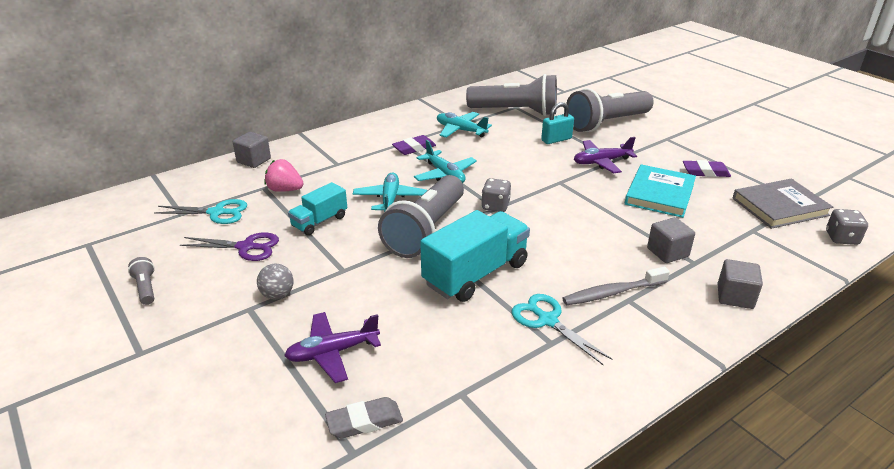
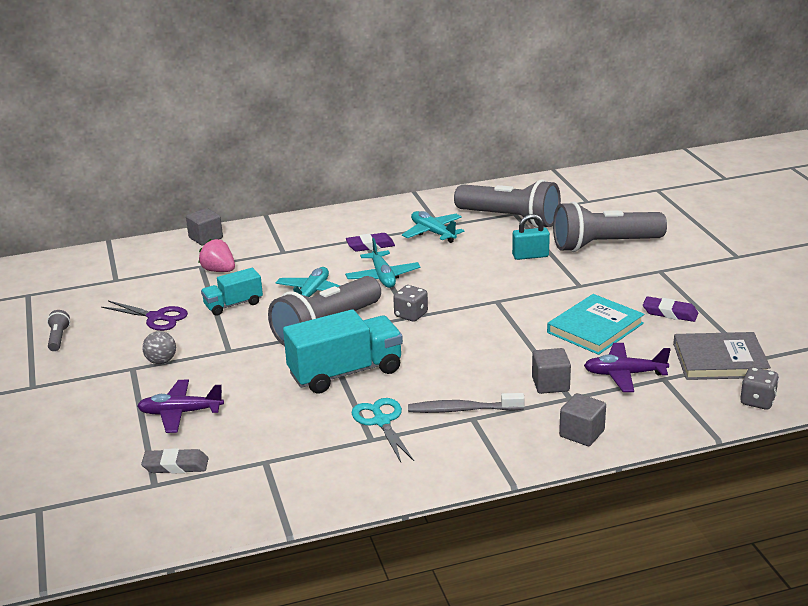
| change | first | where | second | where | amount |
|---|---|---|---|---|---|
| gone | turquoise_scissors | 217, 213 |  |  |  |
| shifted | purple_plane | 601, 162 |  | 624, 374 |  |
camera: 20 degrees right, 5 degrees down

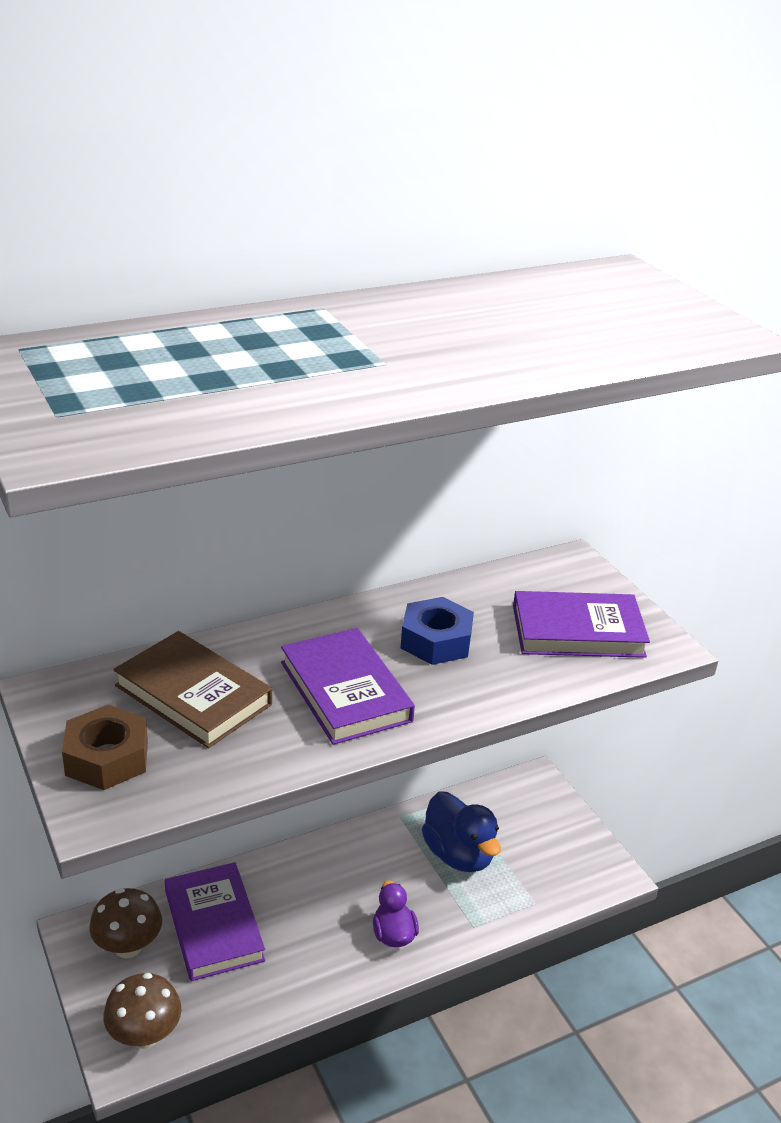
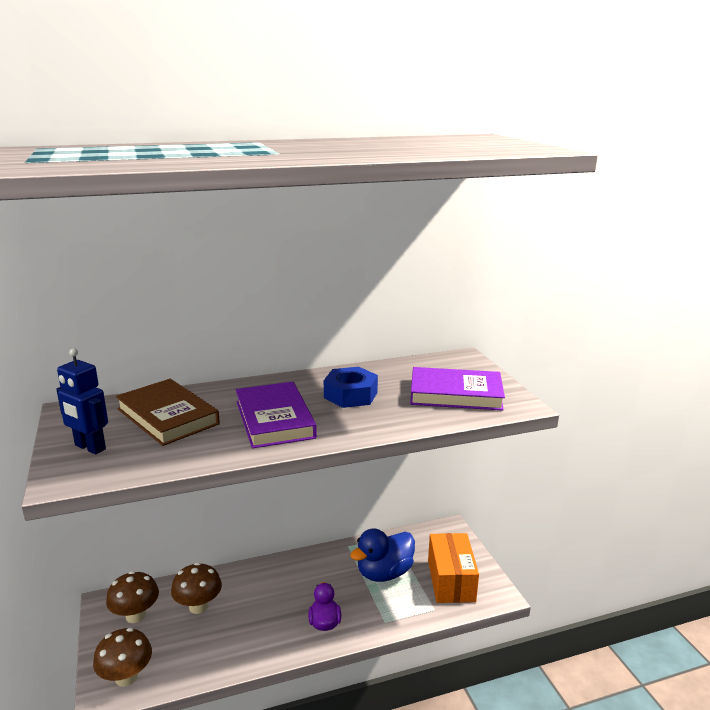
| change | first | where | second | where | amount |
|---|---|---|---|---|---|
| new |  |  | orange_box | 451, 580 |  |
| swapped | brown_nut | 107, 758 | blue_robot | 89, 447 |  |
| swapped | purple_book | 213, 925 | brown_mushroom | 198, 606 |  |
| rotated | blue_duck | 459, 855 |  | 384, 573 | 75 degrees clockwise |
camera: 10 degrees right, 10 degrees down

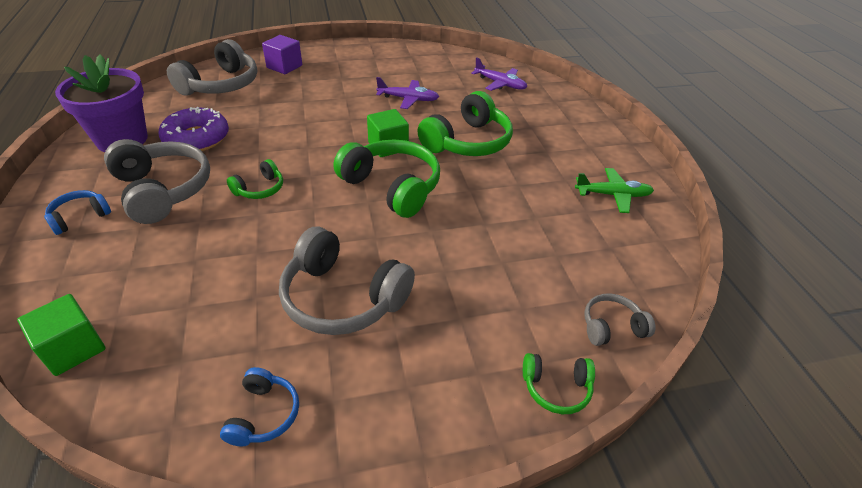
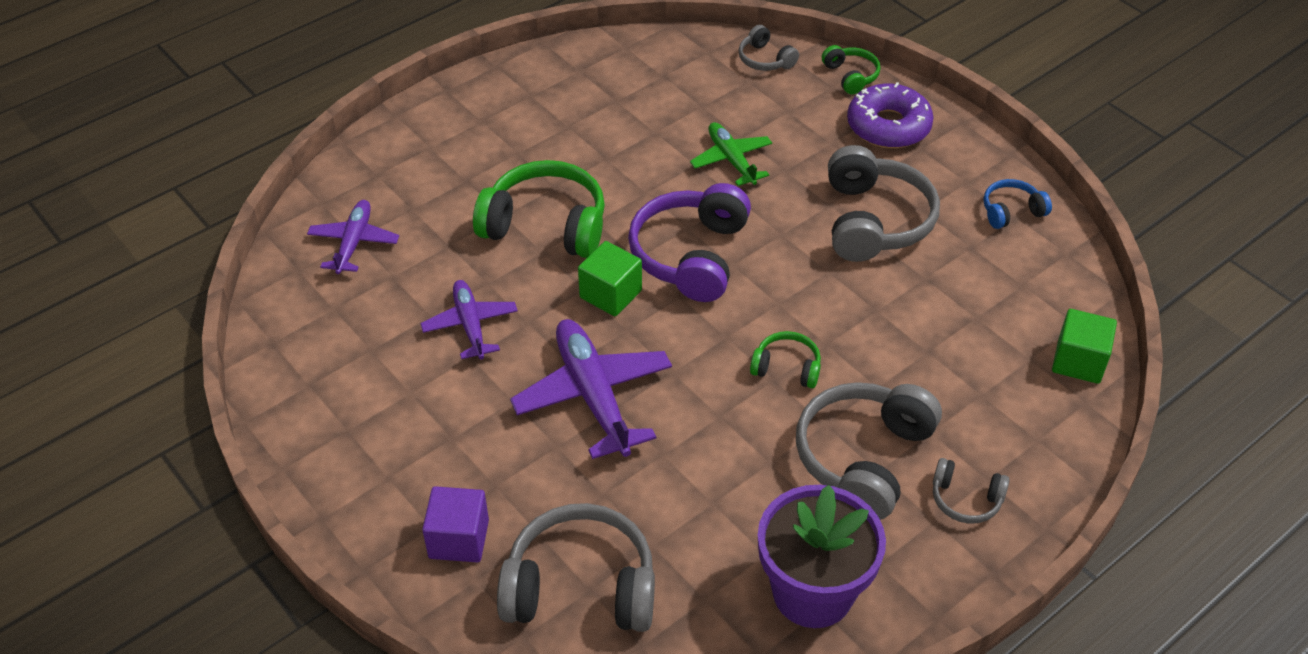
| change | first | where | second | where | amount |
|---|---|---|---|---|---|
| new |  |  | purple_plane | 593, 396 |  |
| shifted | purple_donut | 197, 138 |  | 888, 126 |  |
| shifted | green_plane | 612, 195 |  | 731, 160 |  |
| repainted | blue_headphones | 80, 217 | grey_headphones | 965, 499 |  |
| repainted | green_headphones | 392, 187 | purple_headphones | 691, 255 |  |
camera: 115 degrees left, 5 degrees up

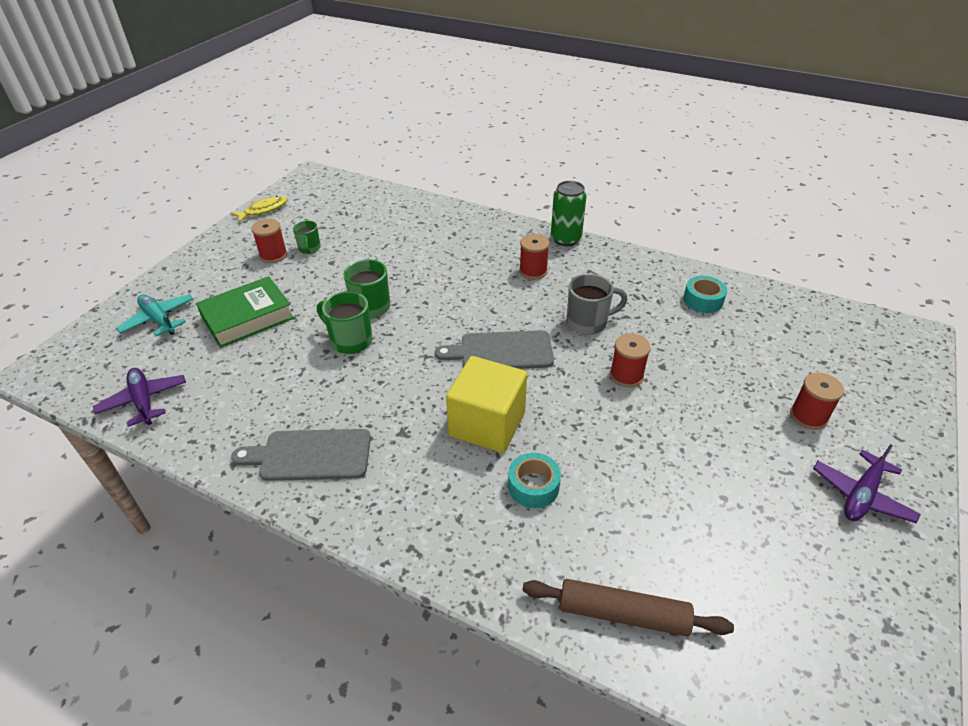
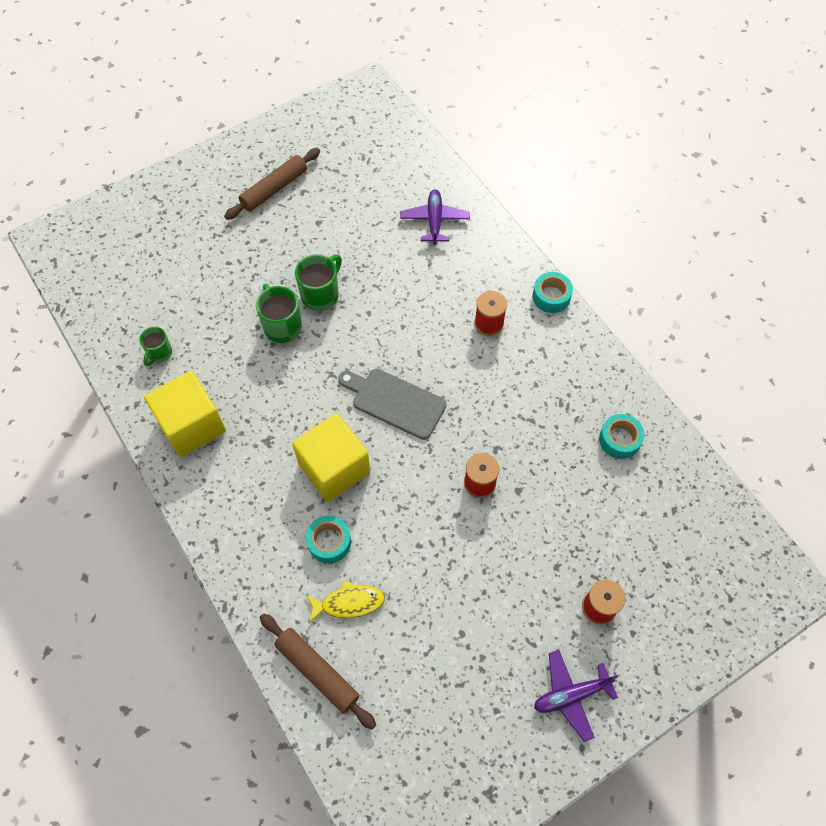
| change | first | where | second | where | amount |
|---|---|---|---|---|---|
| gone | turquoise_plane | 159, 320 |  |  |  |
| gone | green_book | 248, 318 |  |  |  |
| gone | grey_mug | 588, 322 |  |  |  |
| shifted | purple_plane | 144, 401 |  | 434, 220 |  |
| shifted | yellow_fish | 263, 210 |  | 349, 603 |  |
| shifted | green_mug | 309, 249 |  | 159, 353 |  |
| swapped | grey_cutting_board | 310, 455 | yellow_cube | 191, 425 |  |
| swapped | red_spool | 273, 255 | brown_rolling_pin | 274, 189 |  |
| swapped | green_can | 565, 239 | turquoise_tape | 551, 296 |  |
camera: 30 degrees right, 20 degrees up

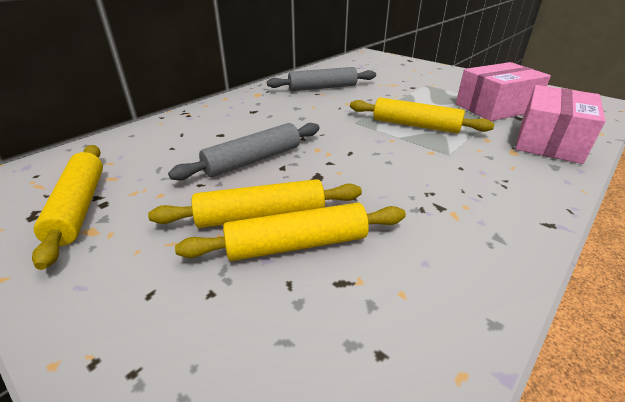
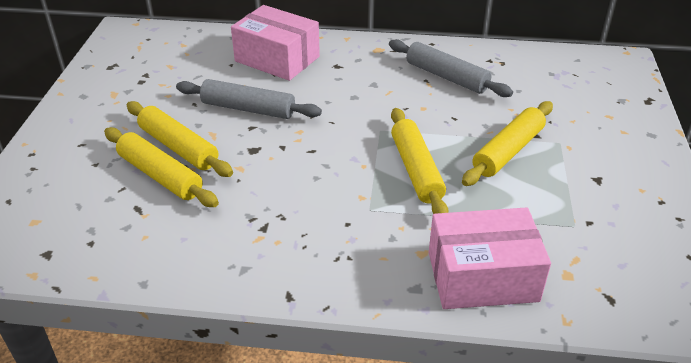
| change | first | where | second | where | amount |
|---|---|---|---|---|---|
| shifted | yellow_rolling_pin | 79, 207 |  | 507, 151 |  |
| shifted | pink_box | 495, 107 |  | 277, 59 |  |
camera: 55 degrees right, 5 degrees up

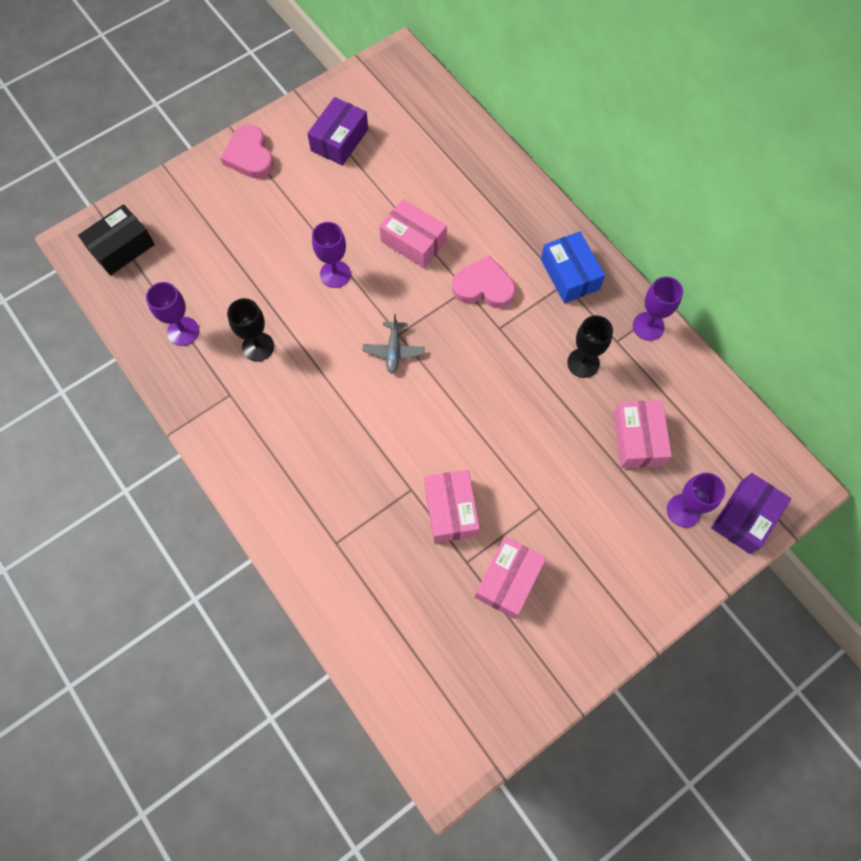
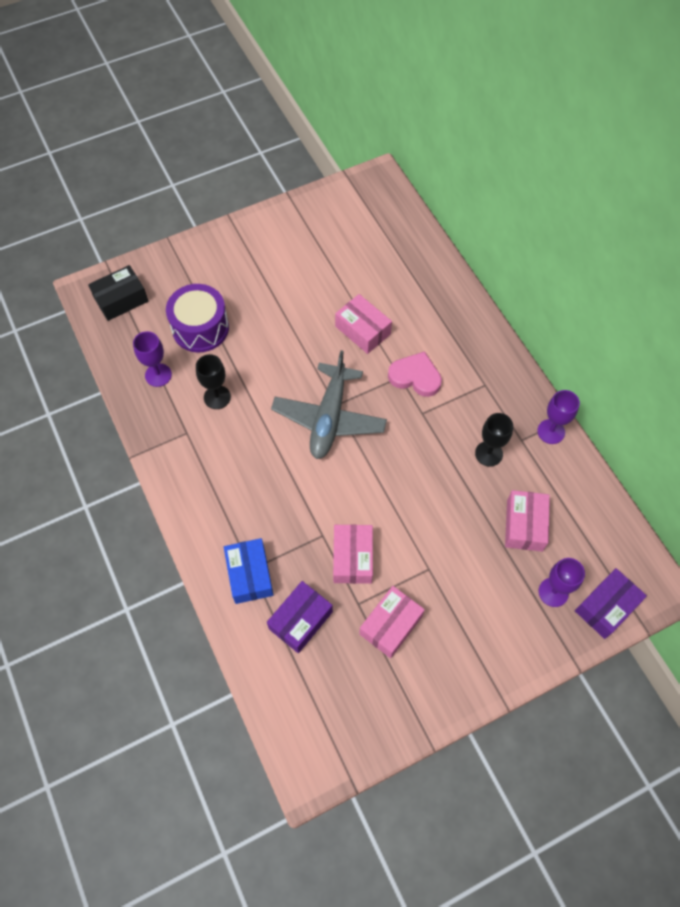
| change | first | where | second | where | amount |
|---|---|---|---|---|---|
| gone | pink_heart | 249, 156 |  |  |  |
| gone | purple_goblet | 335, 274 |  |  |  |
| new |  |  | purple_drum | 200, 328 |  |
| shifted | purple_box | 339, 140 |  | 300, 620 |  |
| shifted | blue_box | 569, 274 |  | 249, 575 |  |
| scaled | grey_plane | 393, 350 |  | 329, 418 | x2.18 |
camera: 10 degrees right, 5 degrees down

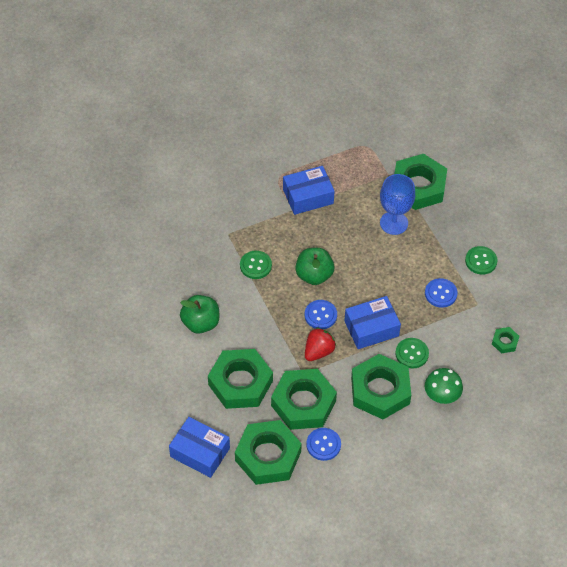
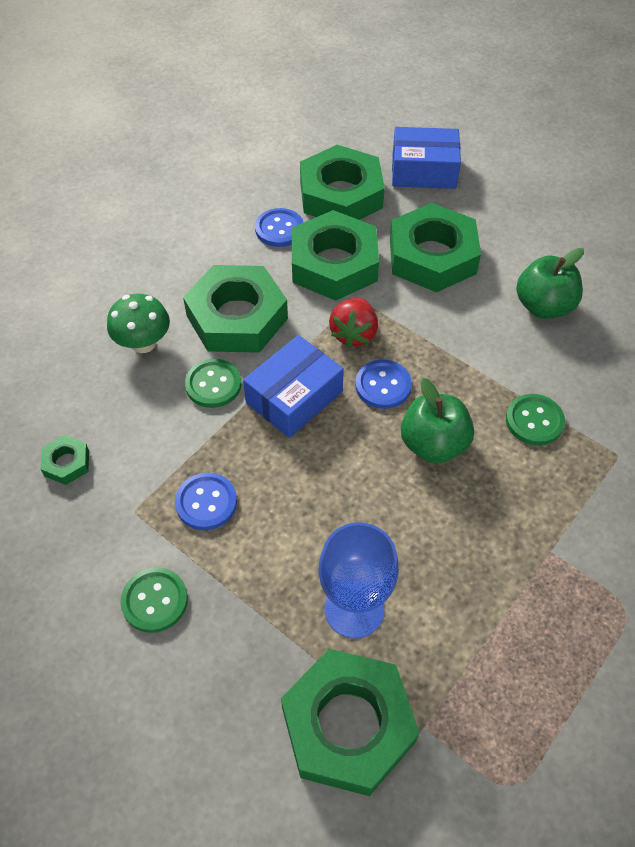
| change | first | where | second | where | amount |
|---|---|---|---|---|---|
| gone | blue_box | 308, 196 |  |  |  |
camera: 155 degrees right, 0 degrees up

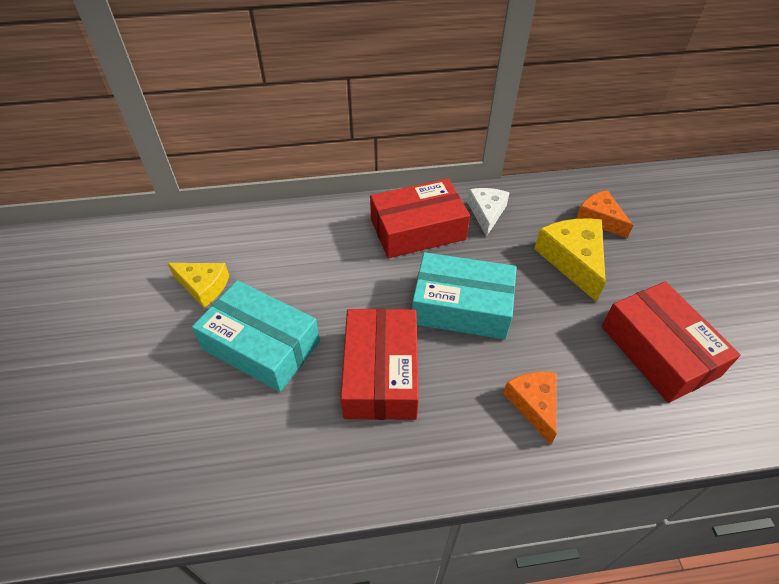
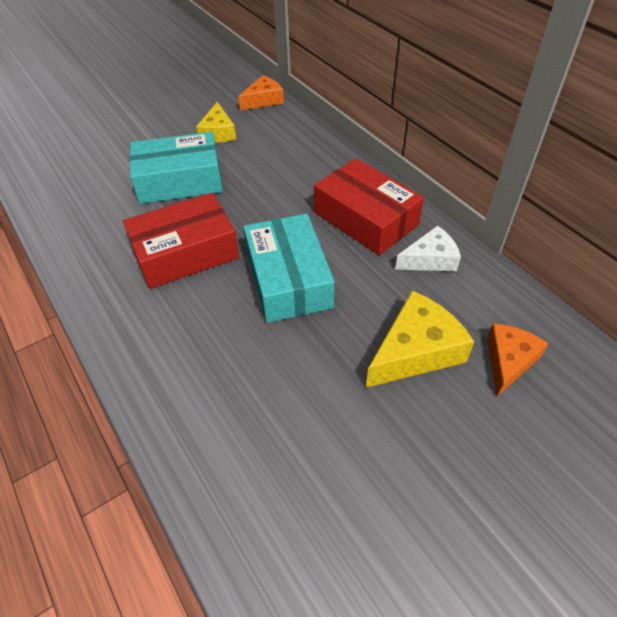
| change | first | where | second | where | amount |
|---|---|---|---|---|---|
| gone | red_box | 659, 351 |  |  |  |
| shifted | orange_cheese | 534, 404 |  | 263, 100 |  |
| rotated | turquoise_box | 261, 345 |  | 180, 180 | 75 degrees clockwise |
camera: 65 degrees right, 0 degrees up

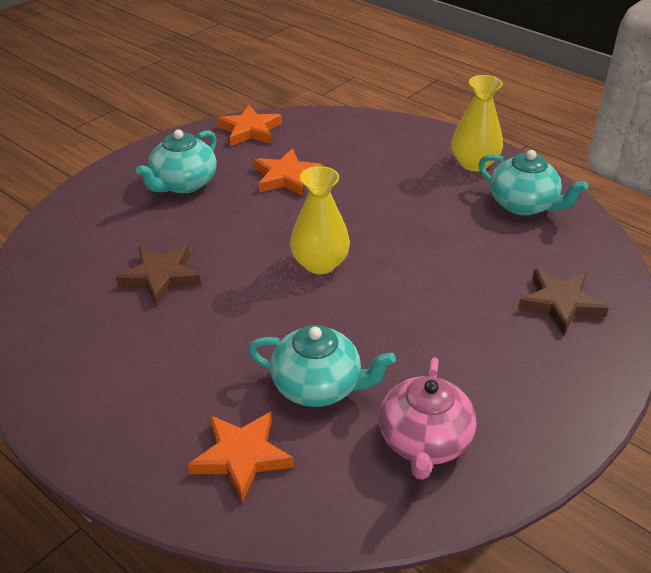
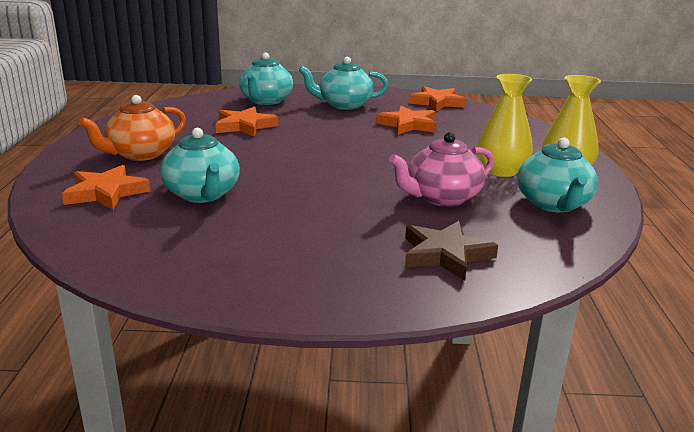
| change | first | where | second | where | amount |
|---|---|---|---|---|---|
| new |  |  | orange_teapot | 140, 154 |  |
| new |  |  | turquoise_teapot | 266, 101 |  |
| shifted | yellow_vase | 320, 263 |  | 501, 171 |  |
| shifted | pink_teapot | 424, 442 |  | 441, 198 |  |
| repainted | brown_star | 161, 277 | orange_star | 244, 126 |  |
camera: 50 degrees right, 15 degrees down

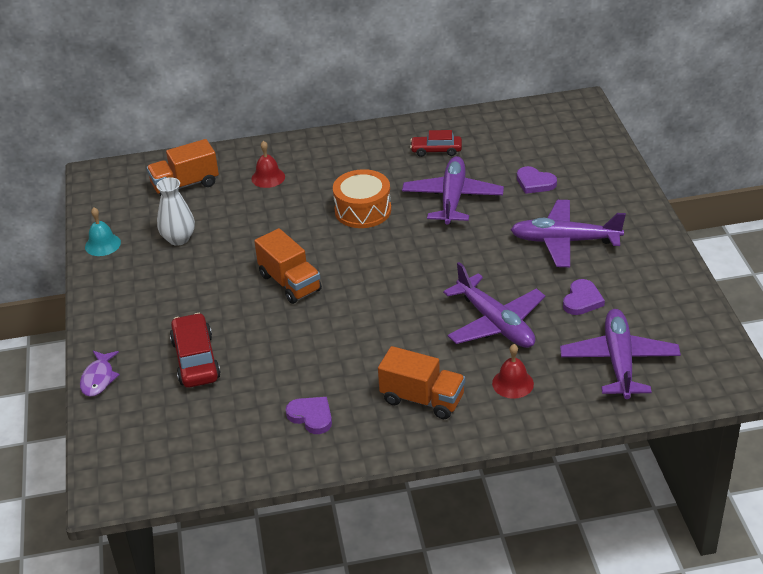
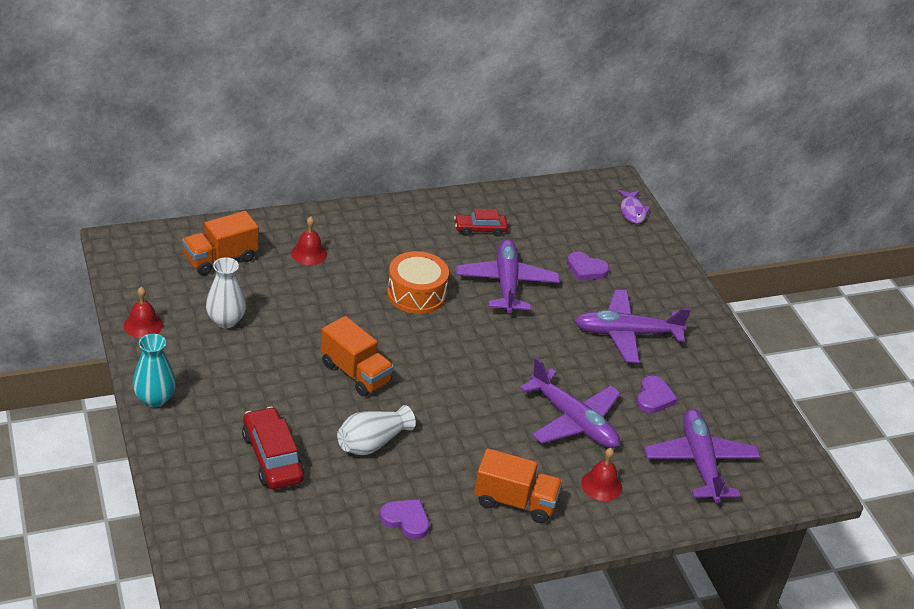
| change | first | where | second | where | amount |
|---|---|---|---|---|---|
| new |  |  | turquoise_vase | 155, 399 |  |
| new |  |  | white_vase | 372, 443 |  |
| shifted | purple_fish | 98, 378 |  | 632, 211 |  |
| repainted | turquoise_bell | 102, 244 | red_bell | 143, 325 |  |
camera: 15 degrees left, 0 degrees up

